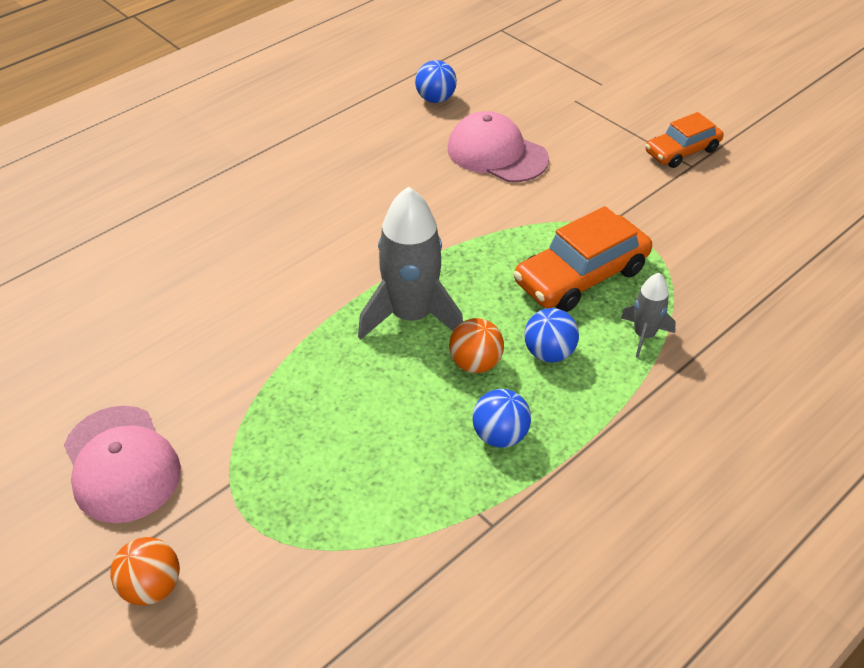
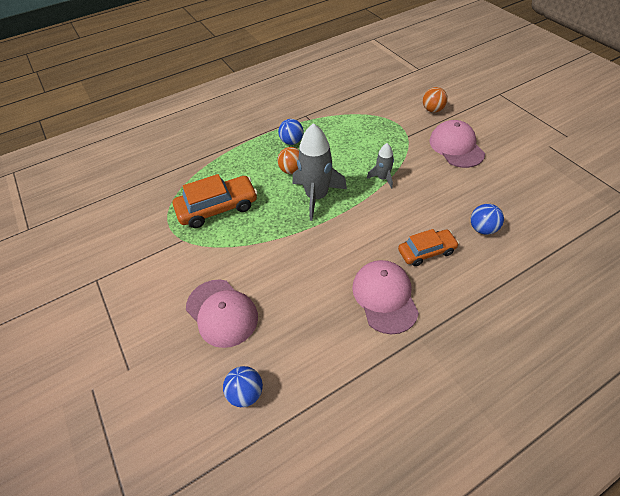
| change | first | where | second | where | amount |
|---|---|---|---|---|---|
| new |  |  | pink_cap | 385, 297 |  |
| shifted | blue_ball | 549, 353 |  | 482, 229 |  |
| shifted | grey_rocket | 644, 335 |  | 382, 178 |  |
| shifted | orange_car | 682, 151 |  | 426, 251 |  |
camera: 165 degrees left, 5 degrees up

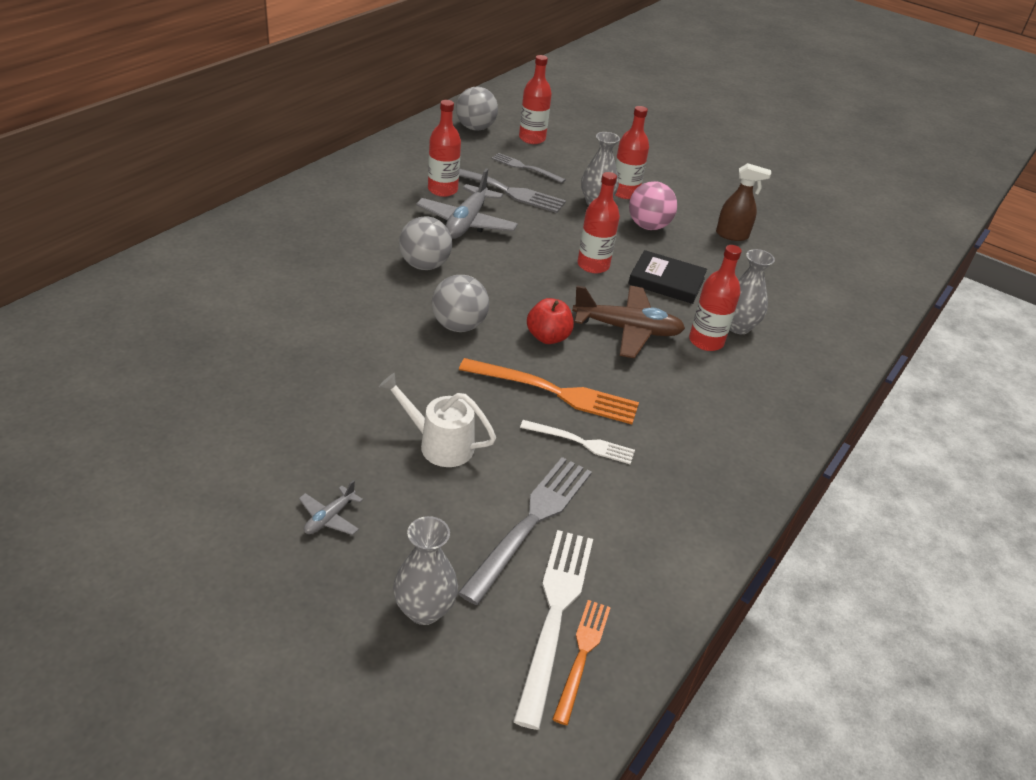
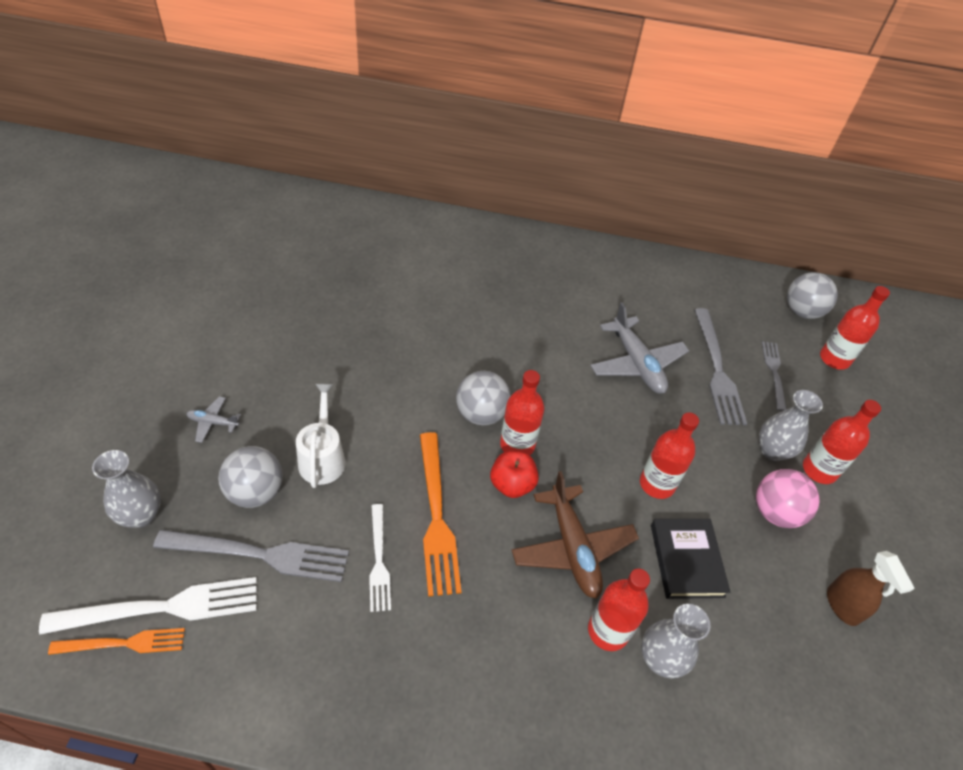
| change | first | where | second | where | amount |
|---|---|---|---|---|---|
| shifted | grey_ball | 424, 265 |  | 256, 492 |  |
| shifted | red_bottle | 442, 190 |  | 517, 445 |  |
| rotated | grey_plane | 466, 223 |  | 636, 364 | 105 degrees counterclockwise |
camera: 65 degrees right, 10 degrees up

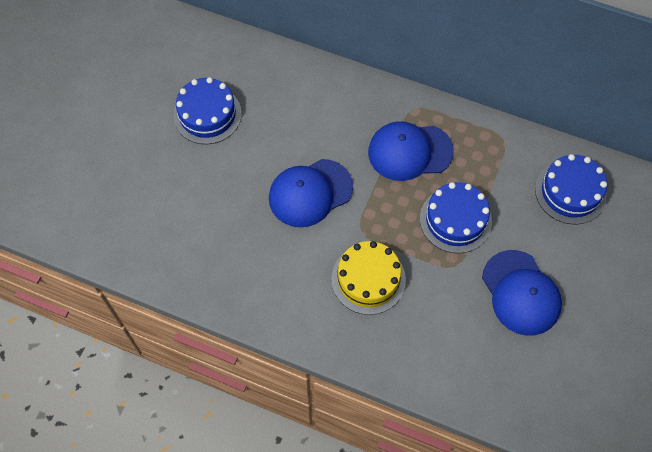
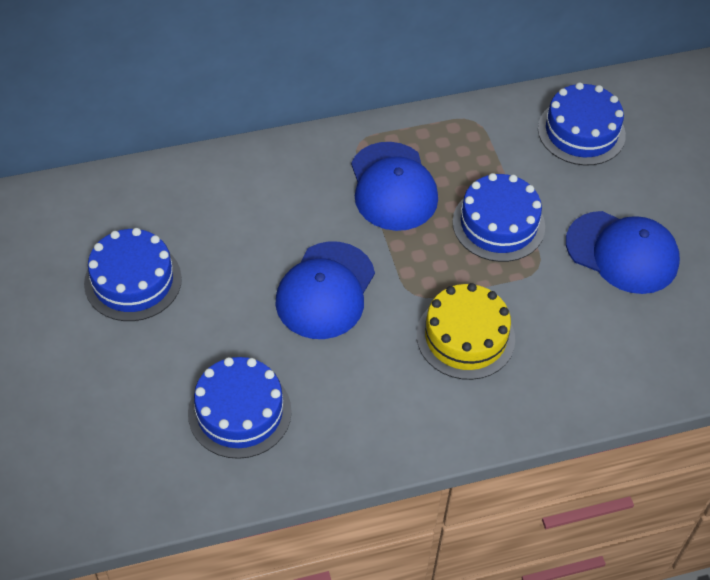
| change | first | where | second | where | amount |
|---|---|---|---|---|---|
| new |  |  | blue_cake | 239, 412 |  |
| rotated | blue_cap | 410, 152 |  | 393, 187 | 60 degrees counterclockwise |
camera: 40 degrees left, 10 degrees down

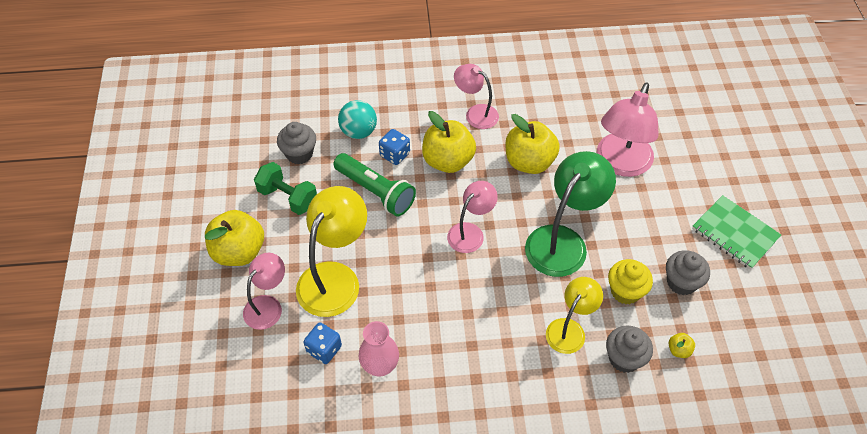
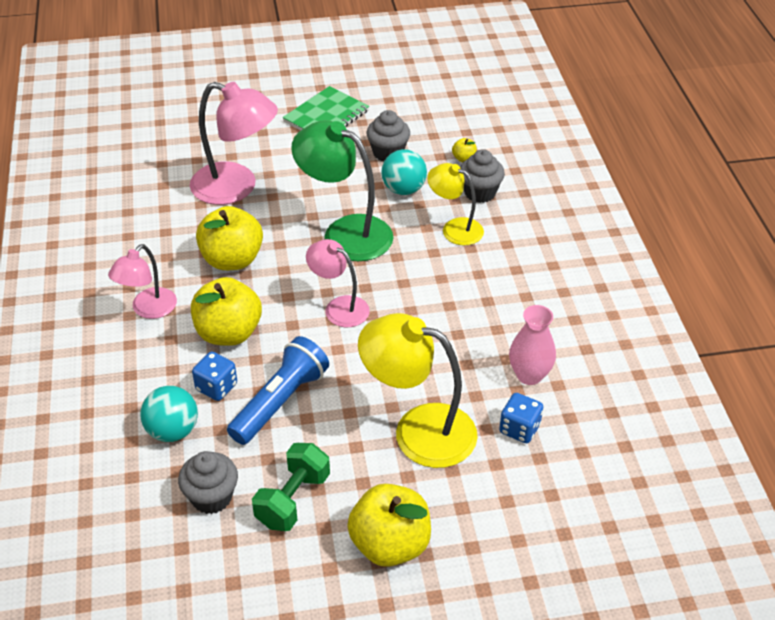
| change | first | where | second | where | amount |
|---|---|---|---|---|---|
| gone | pink_lamp | 268, 305 |  |  |  |
| swapped | yellow_cupcake | 625, 291 | turquoise_ball | 403, 189 |  |
| repainted | green_flashlight | 375, 192 | blue_flashlight | 280, 402 |  |
camera: 95 degrees left, 10 degrees down

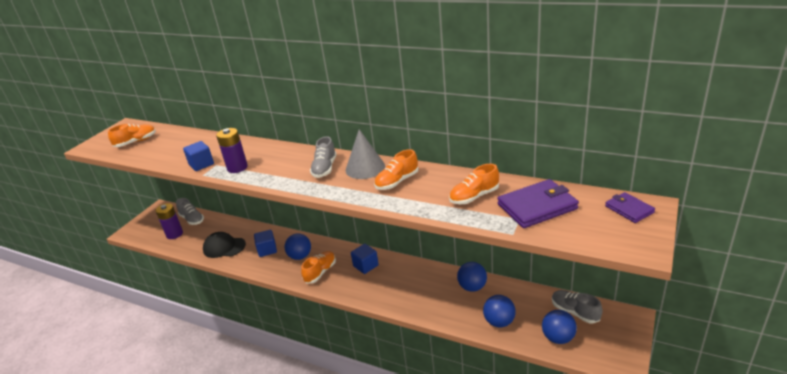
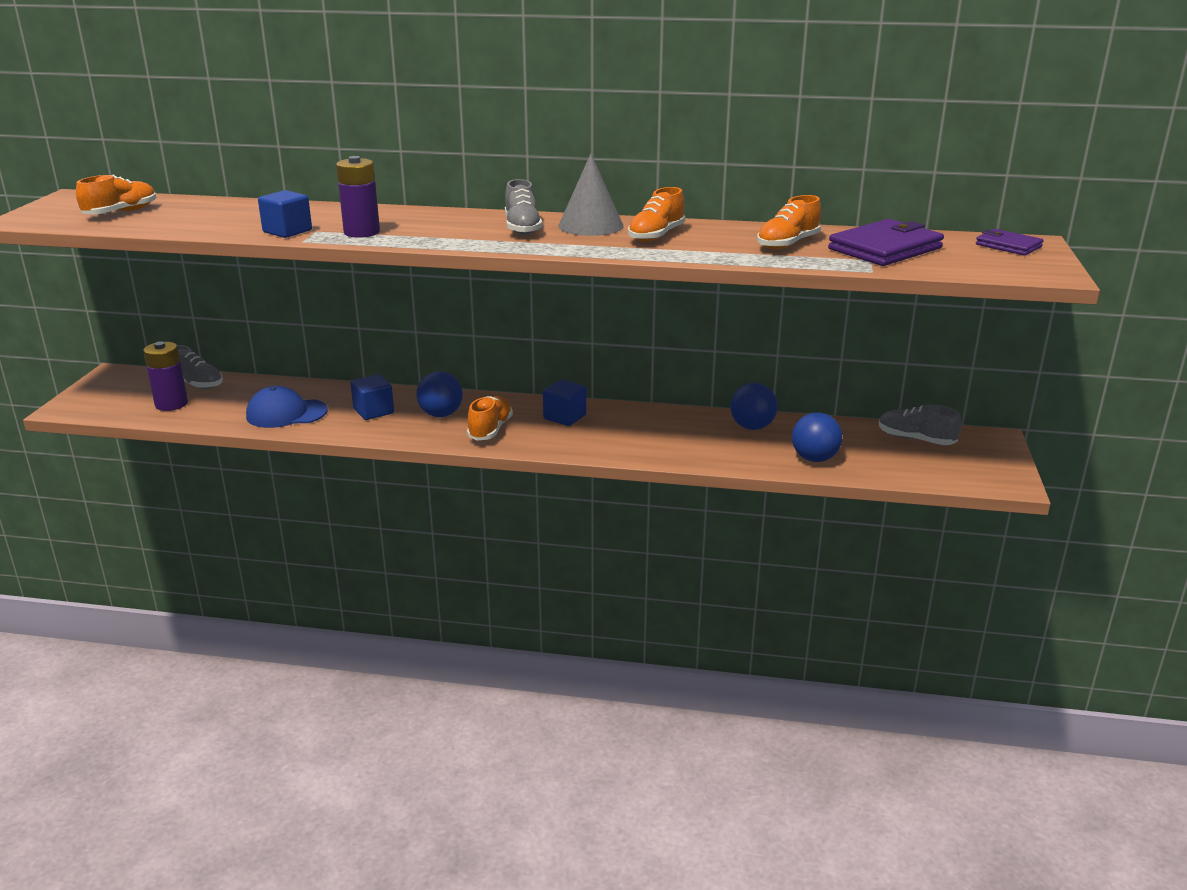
| change | first | where | second | where | amount |
|---|---|---|---|---|---|
| gone | blue_ball | 558, 338 |  |  |  |
| repainted | black_cap | 224, 247 | blue_cap | 286, 413 |  |
camera: 20 degrees left, 5 degrees down

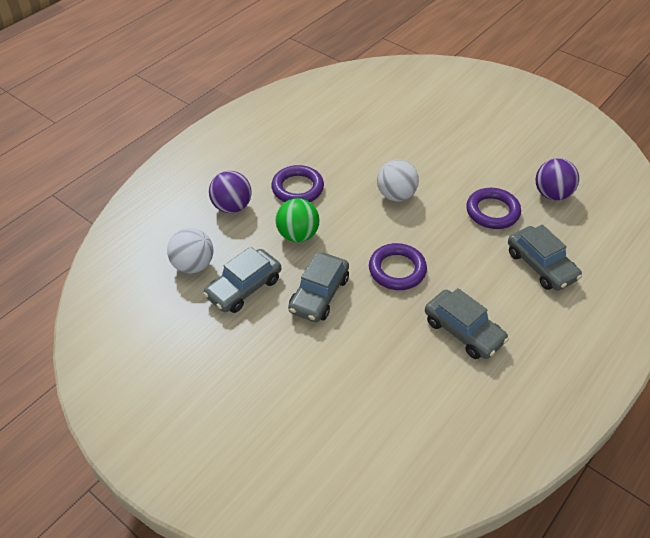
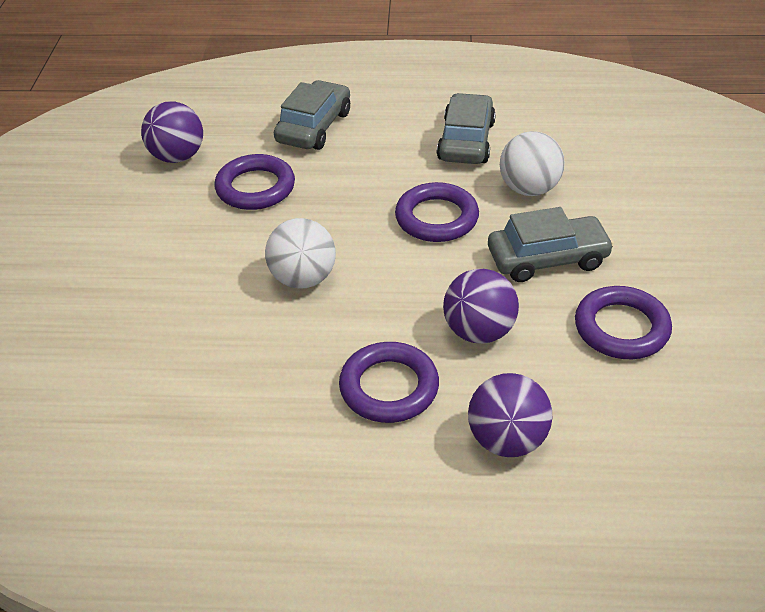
| change | first | where | second | where | amount |
|---|---|---|---|---|---|
| shifted | white_ball | 193, 265 |  | 529, 189 |  |
| swapped | grey_car | 244, 288 | purple_ring | 621, 328 |  |
| repainted | green_ball | 298, 235 | purple_ball | 479, 331 |  |
camera: 125 degrees left, 5 degrees down

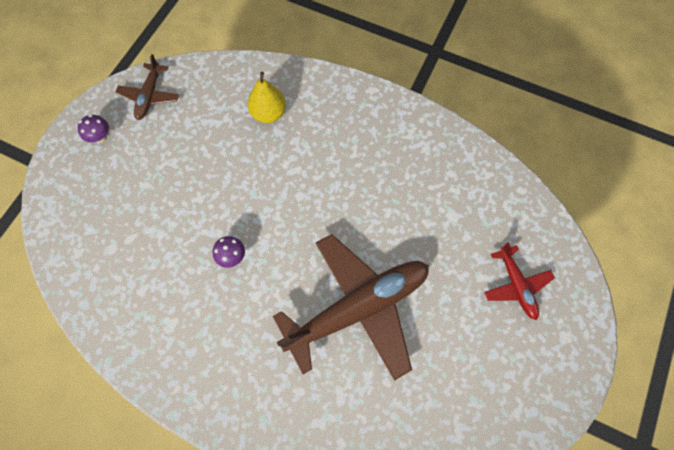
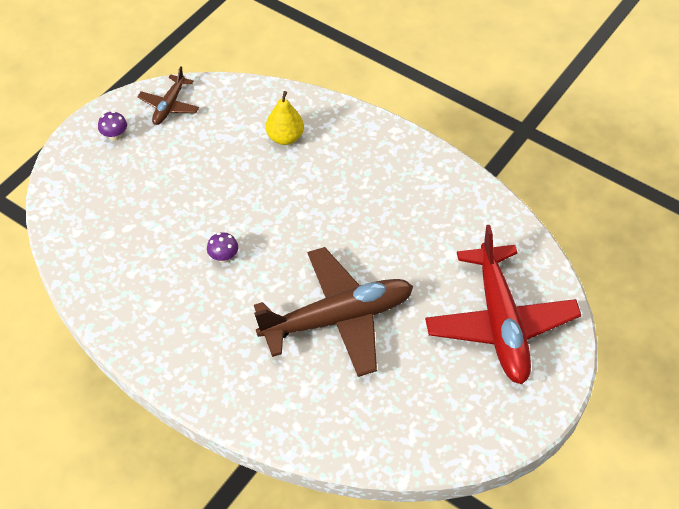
| change | first | where | second | where | amount |
|---|---|---|---|---|---|
| scaled | red_plane | 516, 285 |  | 501, 323 | x2.09 |
camera: 10 degrees right, 15 degrees down

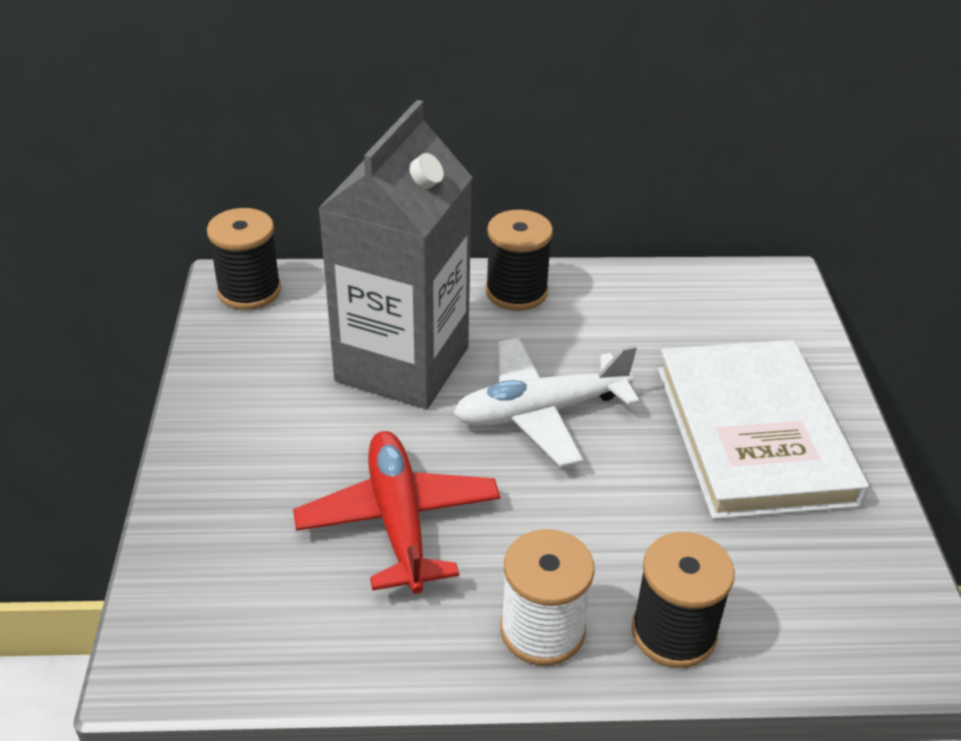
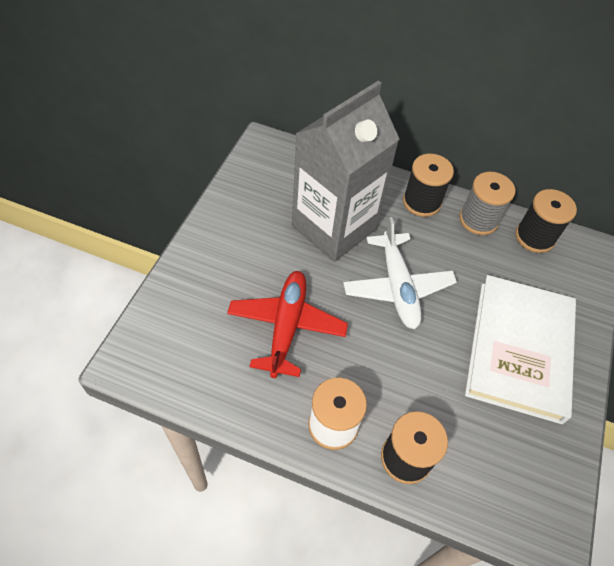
| change | first | where | second | where | amount |
|---|---|---|---|---|---|
| new |  |  | grey_spool | 478, 220 |  |
| shifted | black_spool | 249, 291 |  | 534, 237 |  |
| rotated | white_plane | 540, 412 |  | 397, 287 | 105 degrees counterclockwise |
camera: 20 degrees right, 15 degrees up

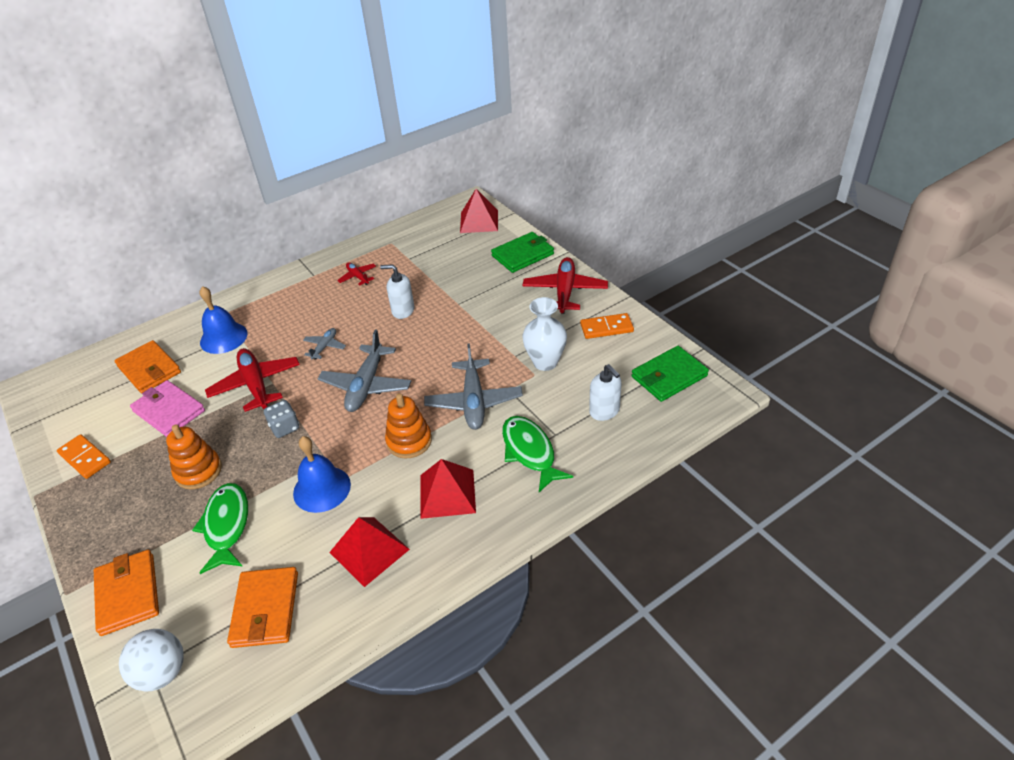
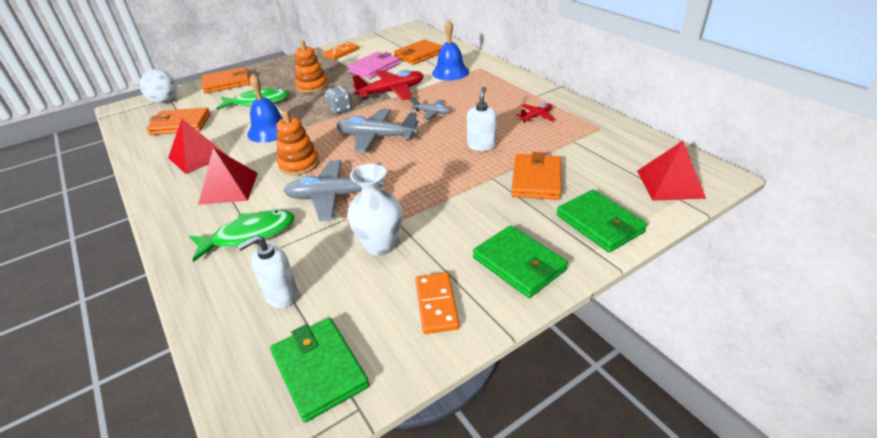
| change | first | where | second | where | amount |
|---|---|---|---|---|---|
| new |  |  | orange_wallet | 536, 180 |  |
| swapped | red_plane | 565, 292 | green_wallet | 519, 264 |  |
camera: 90 degrees right, 5 degrees down

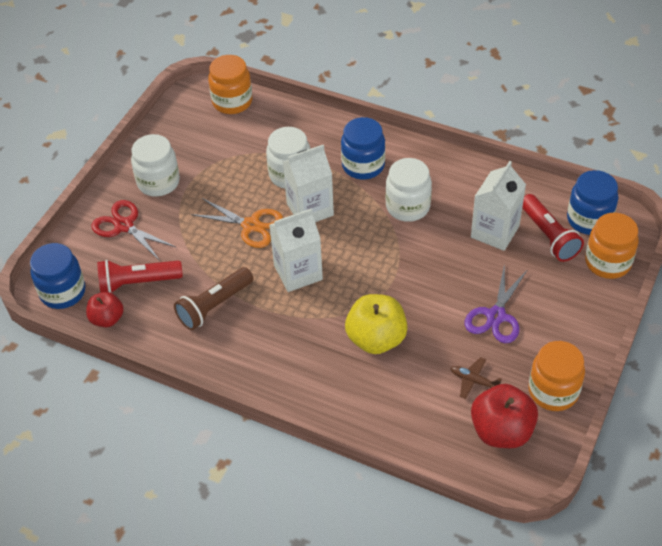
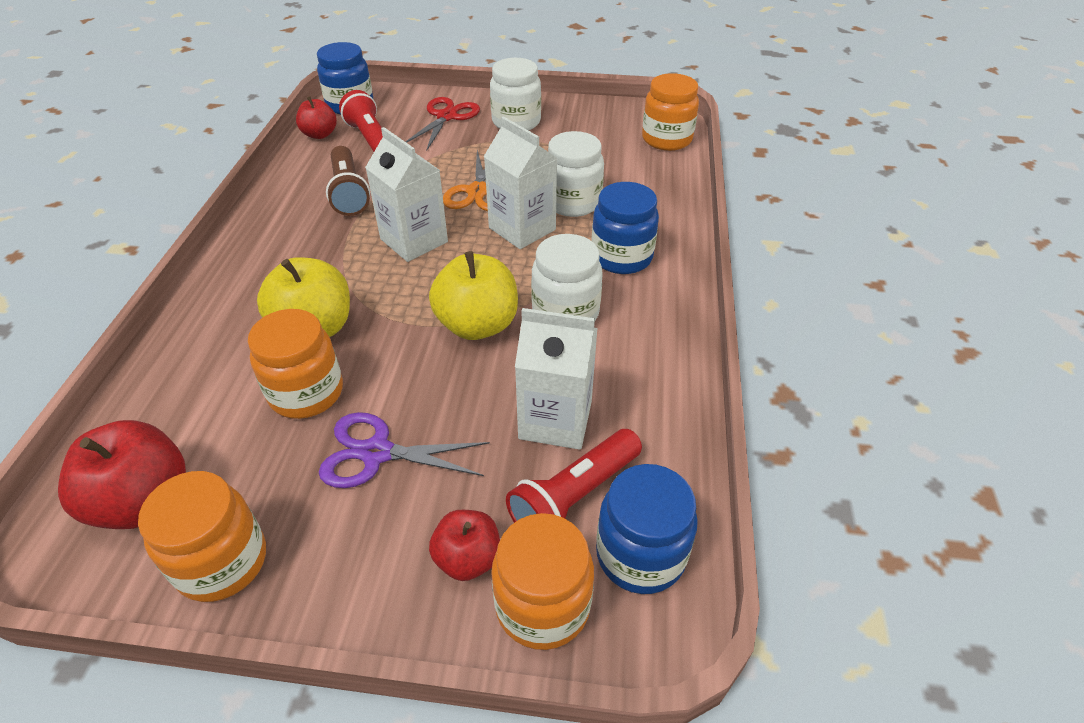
| change | first | where | second | where | amount |
|---|---|---|---|---|---|
| gone | brown_plane | 473, 381 |  |  |  |
| new |  |  | orange_jar | 306, 393 |  |
| new |  |  | yellow_apple | 477, 325 |  |
| new |  |  | red_apple | 468, 559 |  |
| rotated | brown_flashlight | 214, 306 |  | 348, 192 | 135 degrees counterclockwise |
camera: 70 degrees right, 5 degrees down

